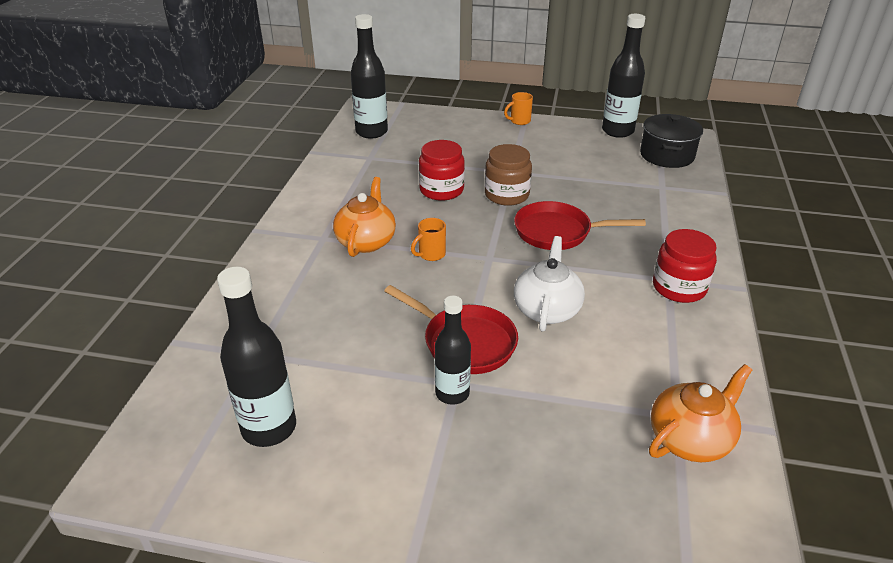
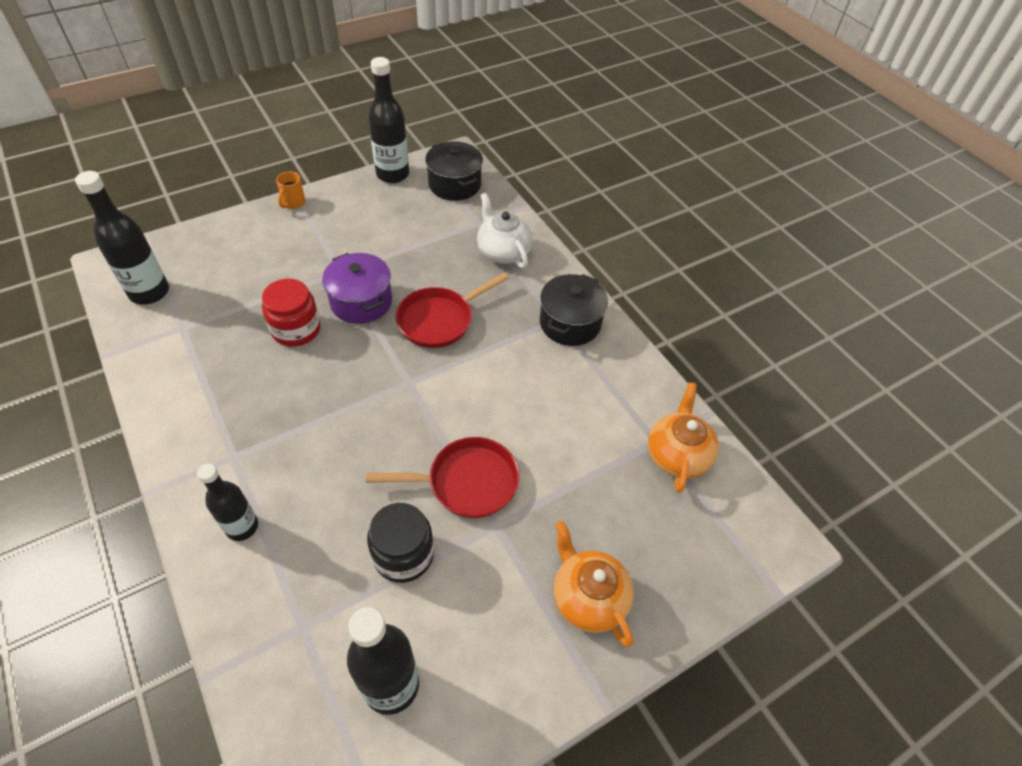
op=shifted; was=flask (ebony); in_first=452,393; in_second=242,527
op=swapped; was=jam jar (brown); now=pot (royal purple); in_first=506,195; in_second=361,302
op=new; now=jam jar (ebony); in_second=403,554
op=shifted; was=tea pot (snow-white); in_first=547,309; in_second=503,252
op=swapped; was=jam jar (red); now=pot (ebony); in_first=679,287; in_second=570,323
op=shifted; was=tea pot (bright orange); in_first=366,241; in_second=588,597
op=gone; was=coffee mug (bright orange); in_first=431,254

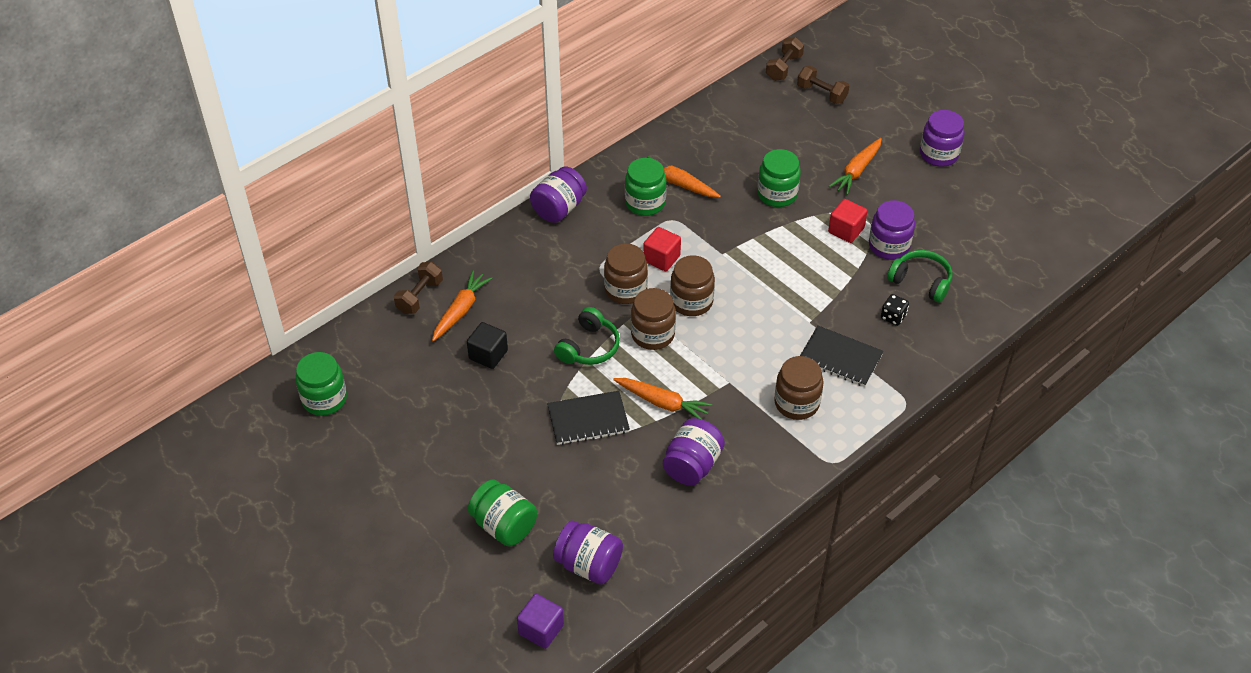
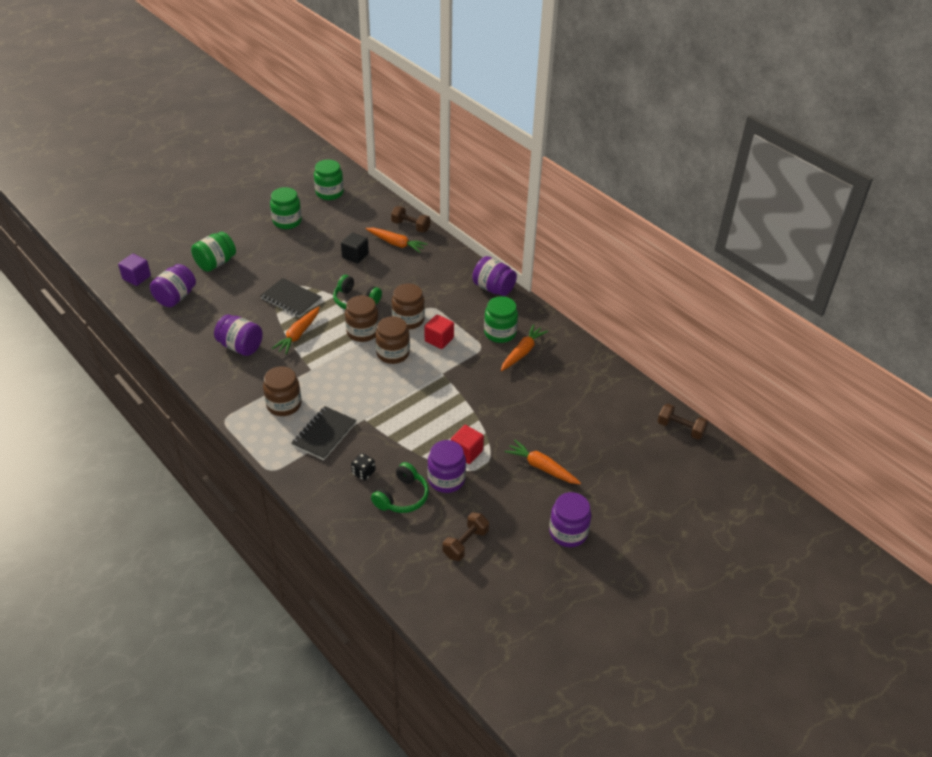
op=rotated; was=exercise book (ebony); in_first=588,420; in_second=291,299; clockwise=-45
op=shifted; was=jam jar (emerald); in_first=777,194; in_second=287,221
op=shifted; was=dumbbell (brown); in_first=821,94; in_second=465,543

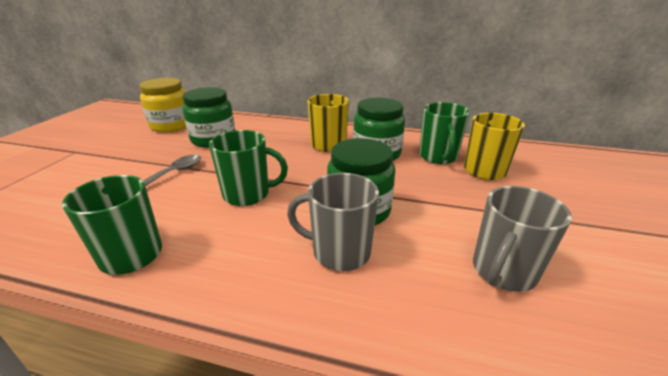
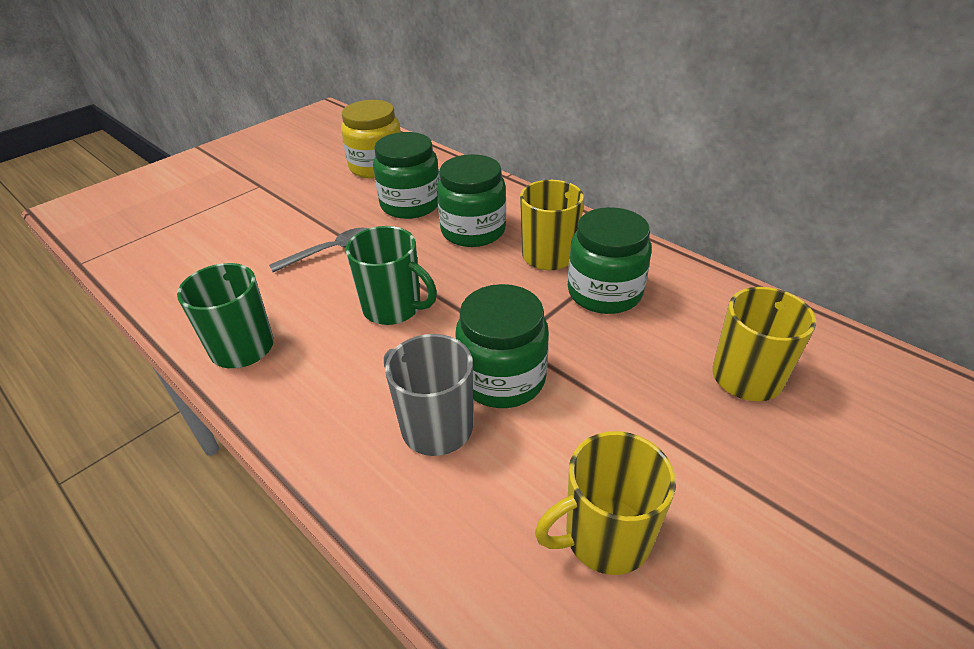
op=new; now=jam jar (emerald); in_second=473,231
op=repainted; was=coffee mug (ash-grey); now=coffee mug (bright yellow); in_first=503,271; in_second=605,537
op=gone; was=coffee mug (emerald); in_first=438,157

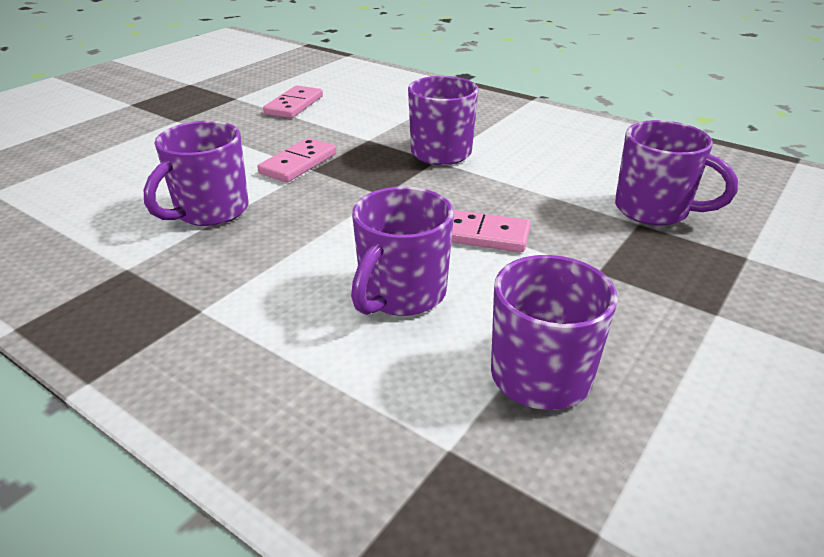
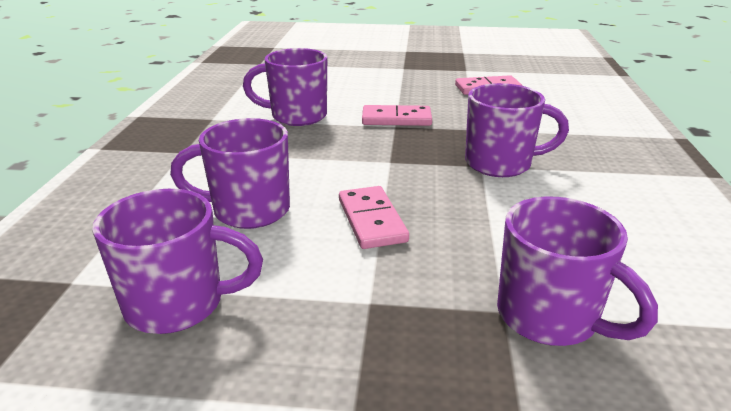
op=rotated; was=coffee mug (royal purple); in_first=654,210; in_second=550,317; clockwise=-45

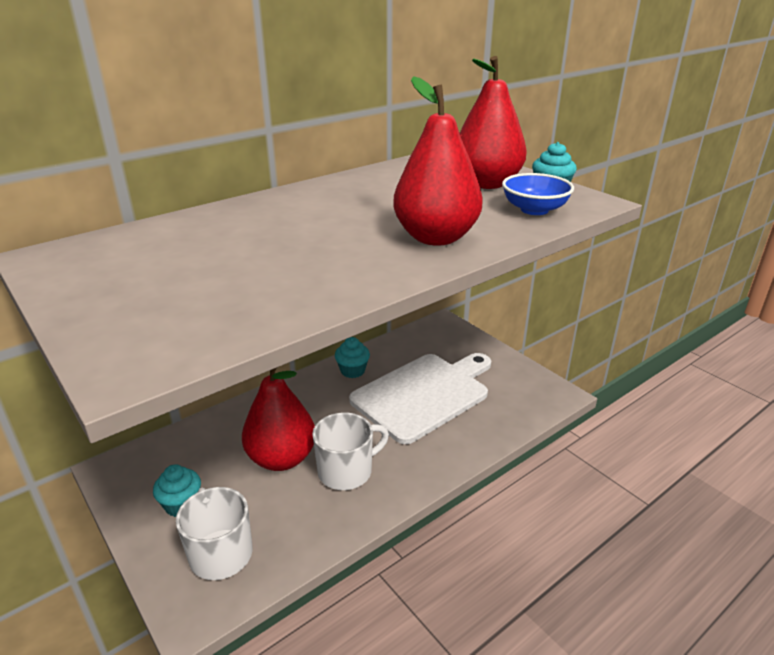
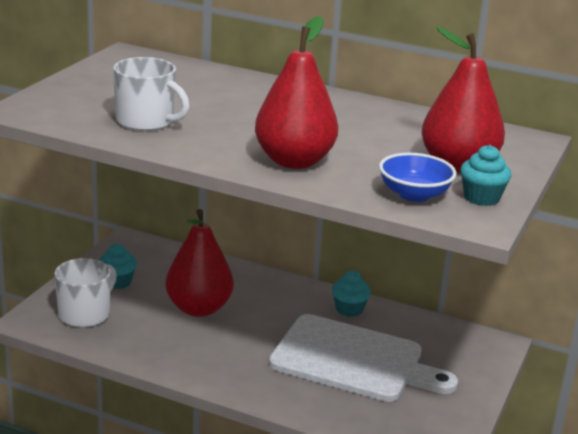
op=shifted; was=coffee mug (snow-white); in_first=346,471; in_second=146,121

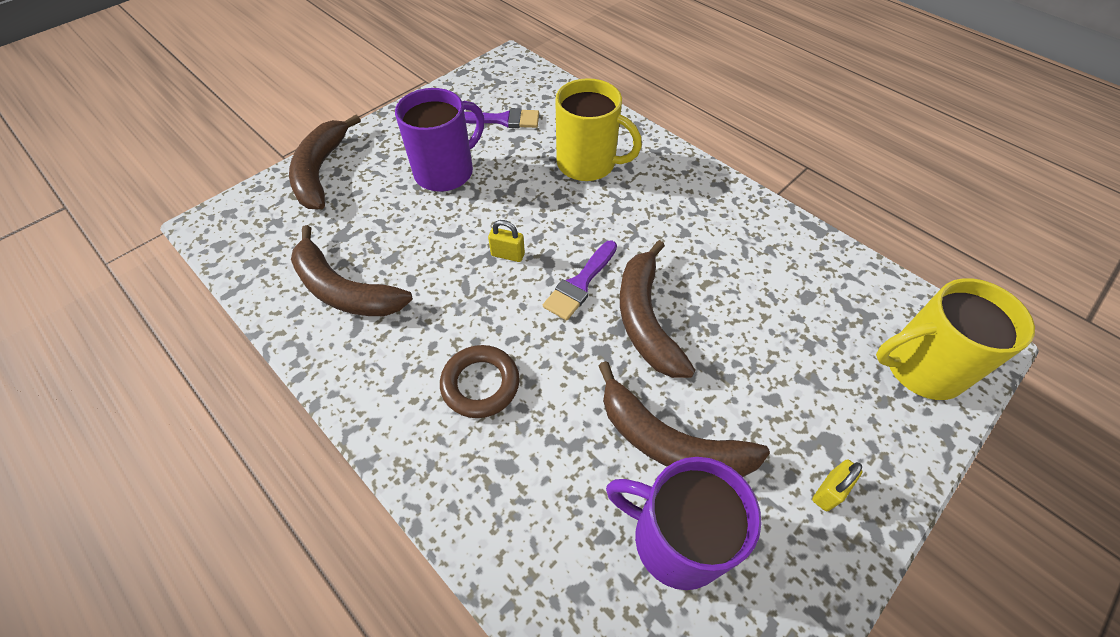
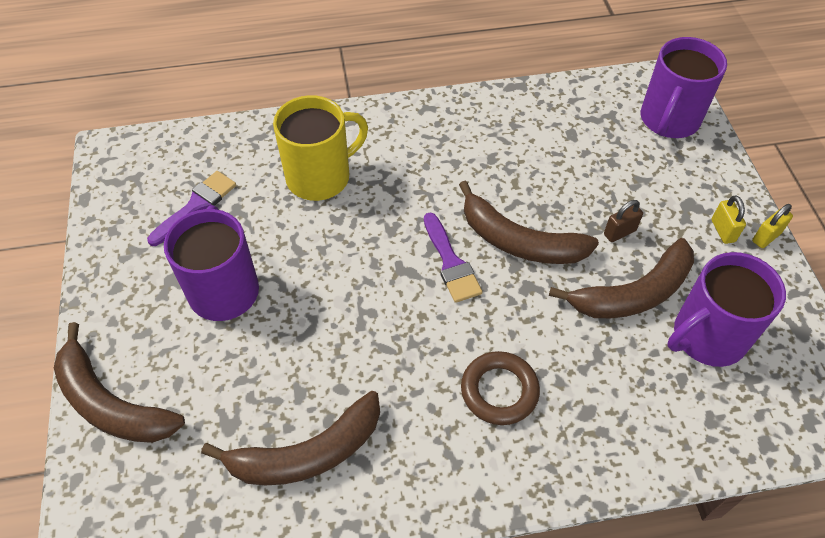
op=new; now=lock (brown); in_second=619,232
op=repainted; was=coffee mug (bright yellow); now=coffee mug (royal purple); in_first=920,368; in_second=668,120
op=shifted; was=lock (bright yellow); in_first=508,255; in_second=766,237

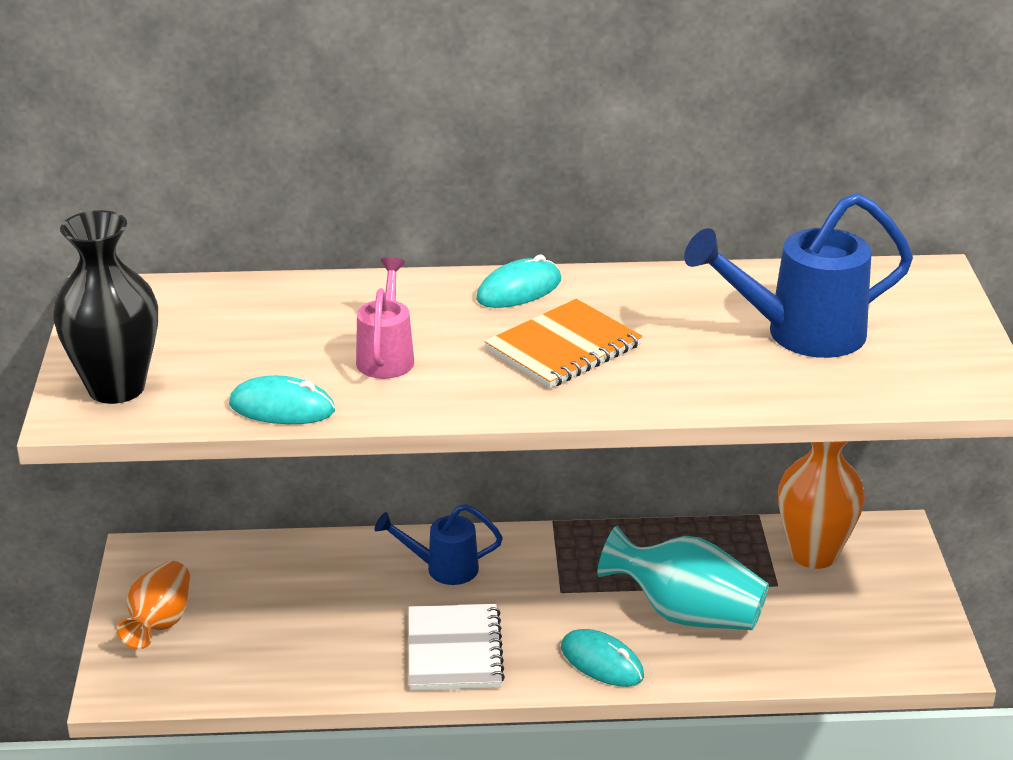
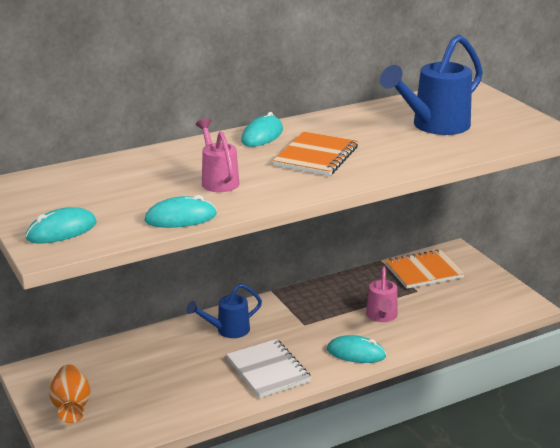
op=swapped; was=tall vase (ebony); now=mouse (turquoise); in_first=116,388; in_second=61,231
op=swapped; was=tall vase (turquoise); now=sprinkling can (rosy); in_first=686,614; in_second=381,317
op=swapped; was=tall vase (bright orange); now=exercise book (bright orange); in_first=814,554; in_second=424,271

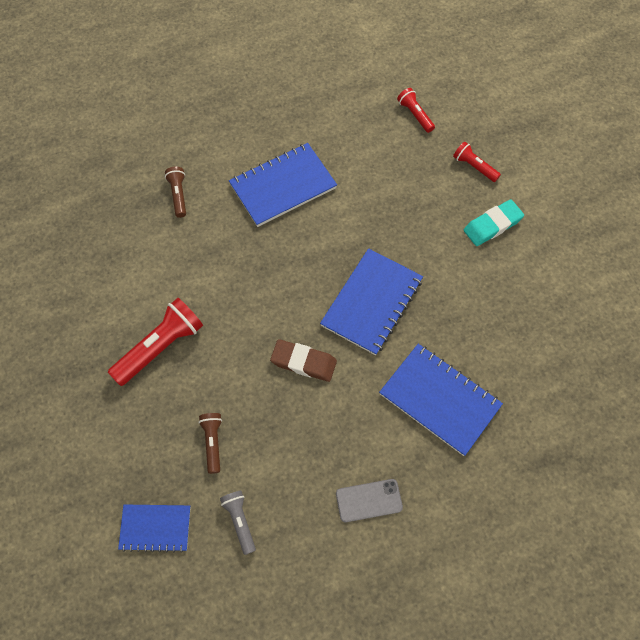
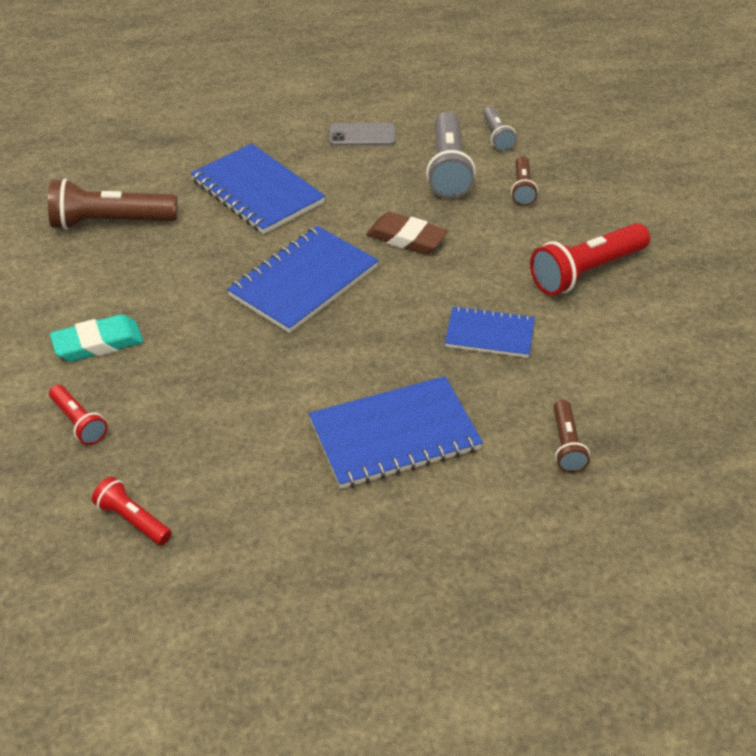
op=new; now=flashlight (brown); in_second=110,222
op=rotated; was=flashlight (red); in_first=415,115; in_second=133,520; clockwise=150
op=new; now=flashlight (ash-grey); in_second=448,169
op=shifted; was=exercise book (royal blue); in_first=155,528; in_second=489,334

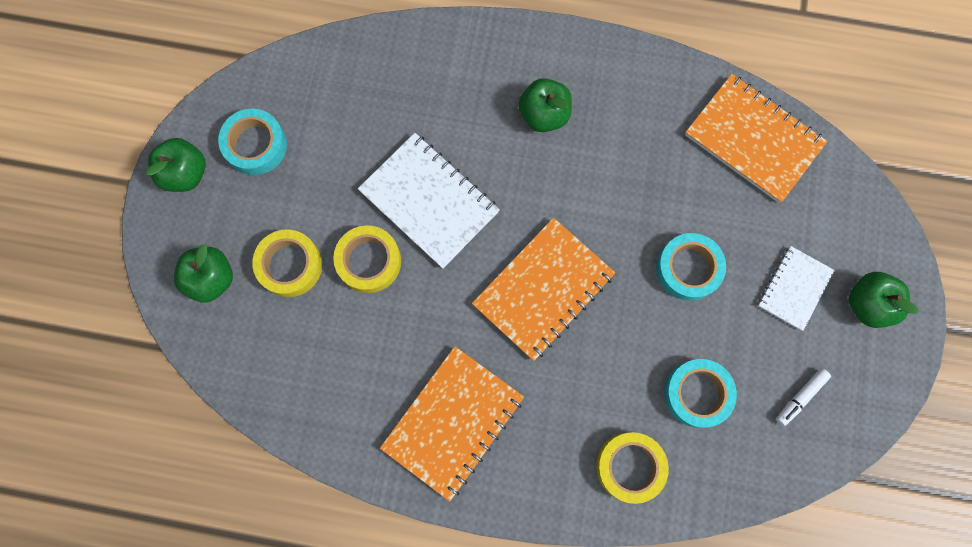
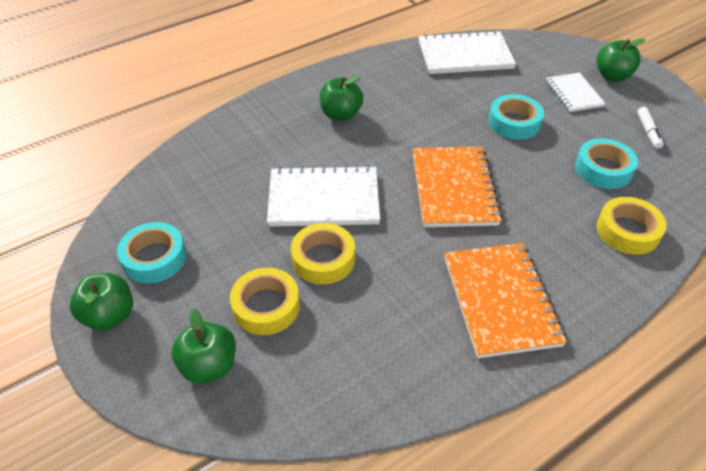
op=repainted; was=exercise book (bright orange); now=exercise book (snow-white); in_first=753,139; in_second=465,55

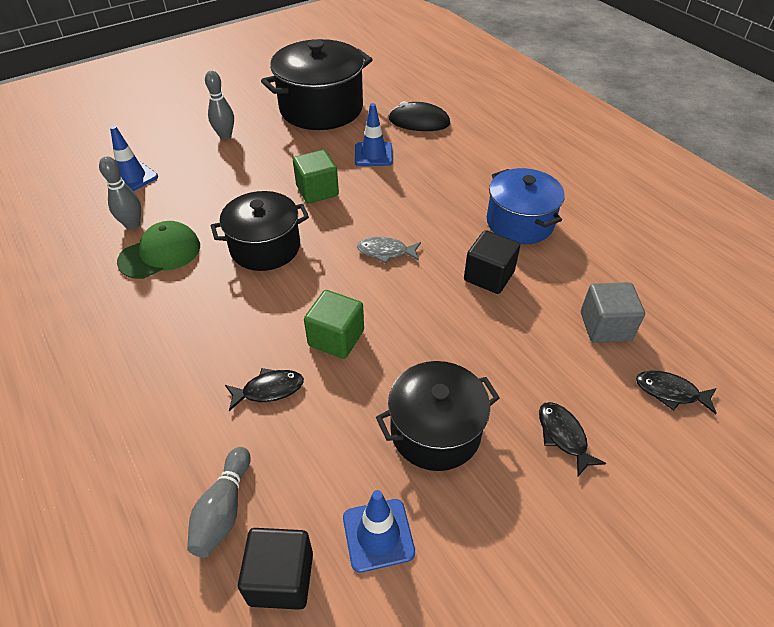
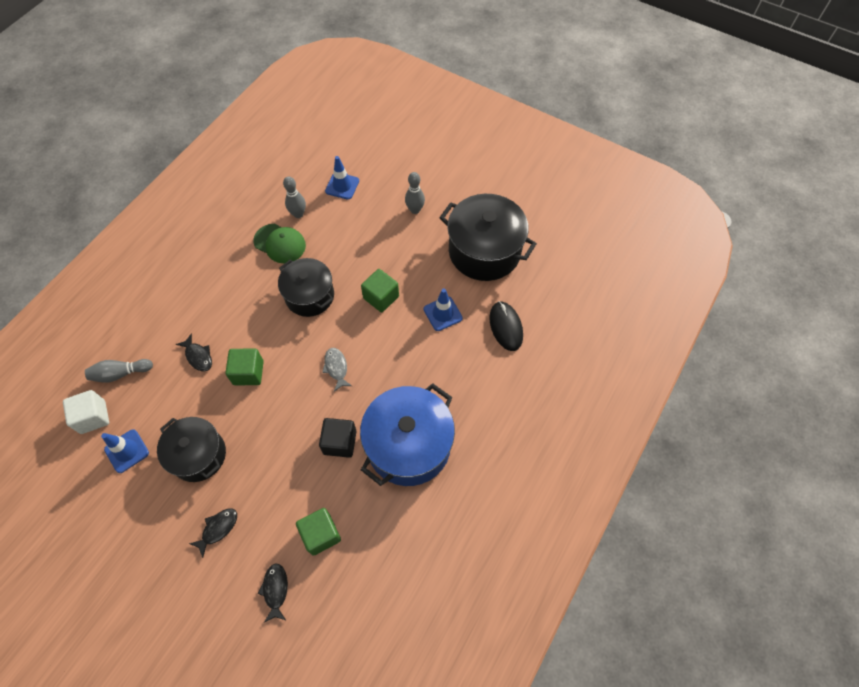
op=repainted; was=cube (ebony); now=cube (snow-white); in_first=281,578; in_second=93,417
op=repainted; was=cube (ash-grey); now=cube (emerald); in_first=605,326; in_second=321,534
op=scaled; was=pot (royal blue); in_first=519,223; in_second=408,445; ratio=1.52

